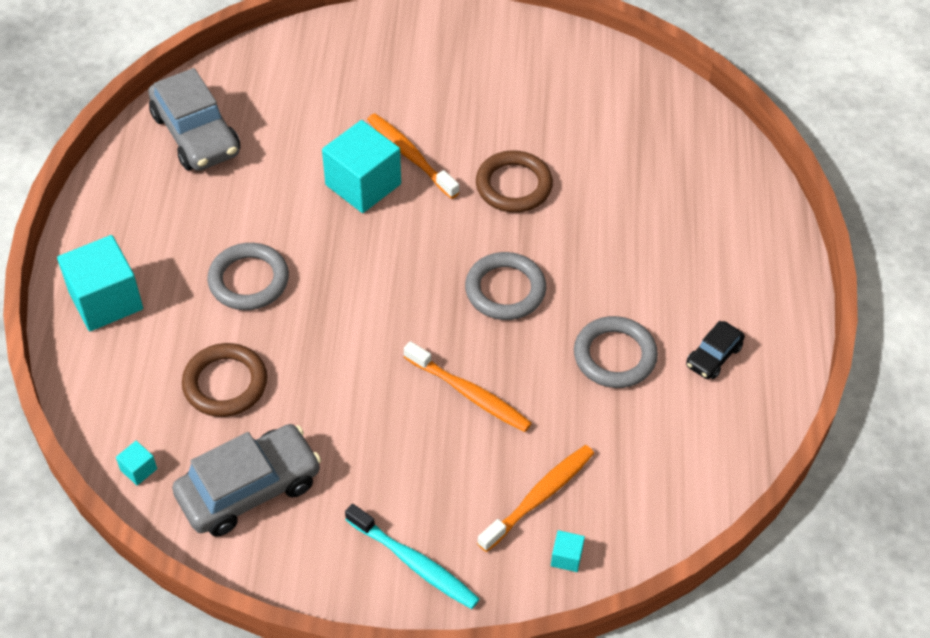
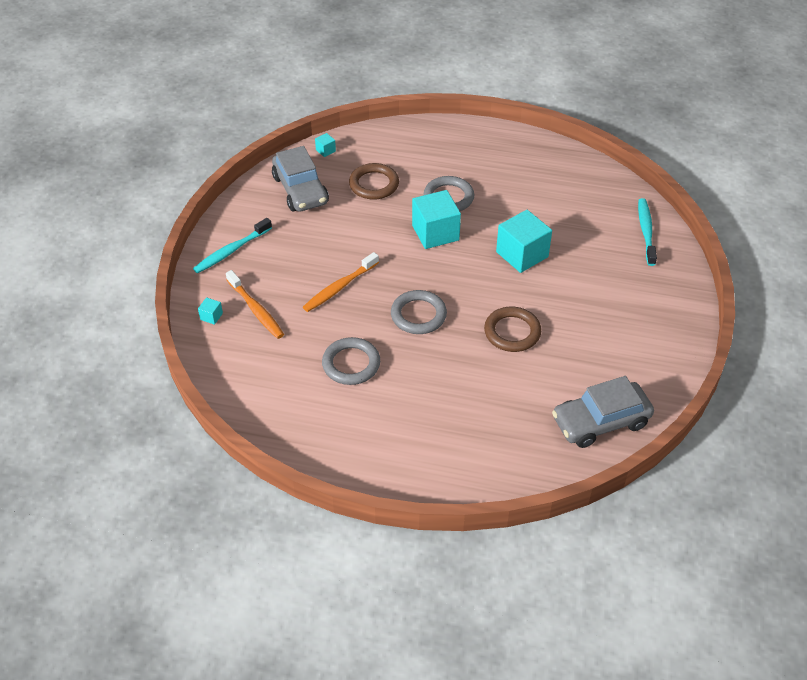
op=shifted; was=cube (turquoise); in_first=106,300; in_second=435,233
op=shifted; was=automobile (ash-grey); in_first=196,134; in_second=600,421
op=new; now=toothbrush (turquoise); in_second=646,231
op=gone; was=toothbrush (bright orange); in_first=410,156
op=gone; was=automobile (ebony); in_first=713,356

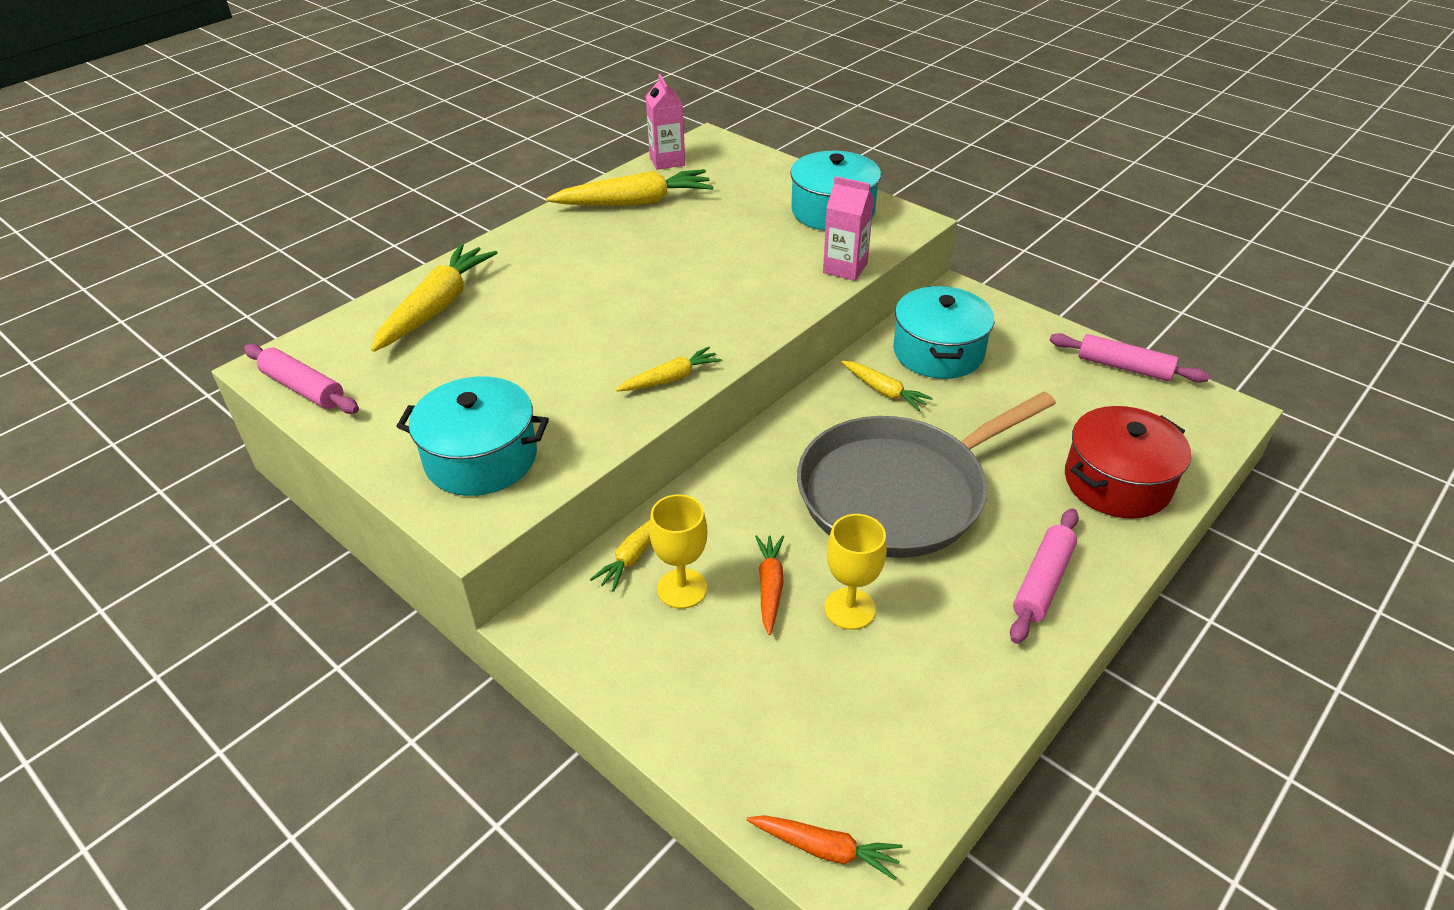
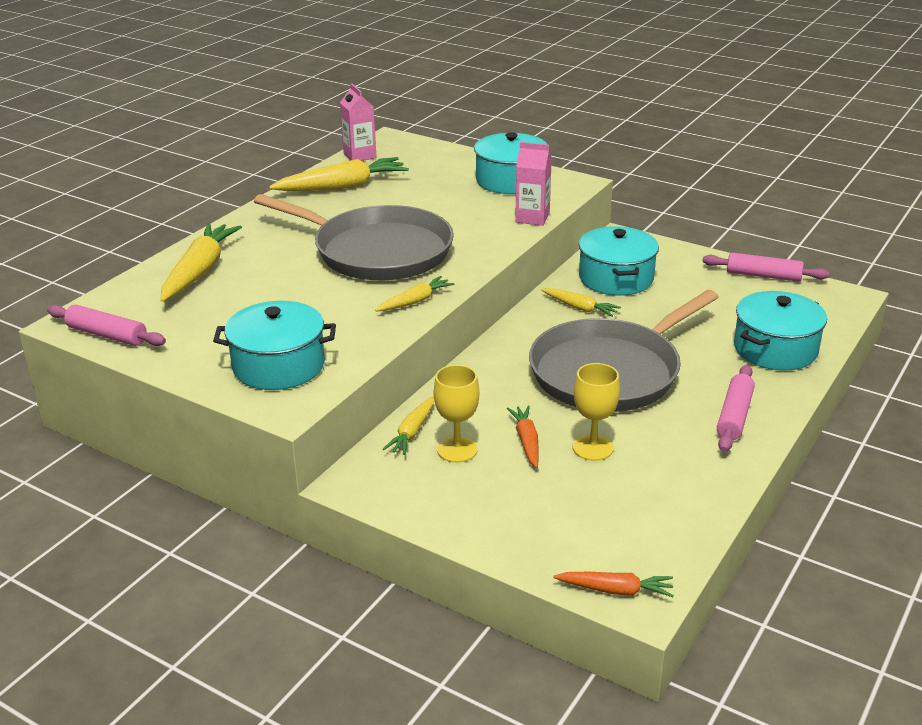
op=new; now=skillet (ash-grey); in_second=377,251
op=repainted; was=pot (red); now=pot (turquoise); in_first=1117,482; in_second=775,349

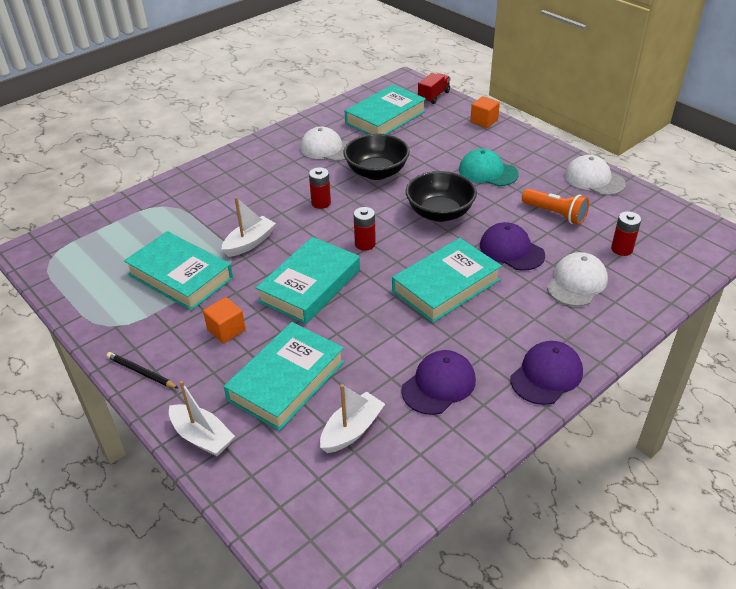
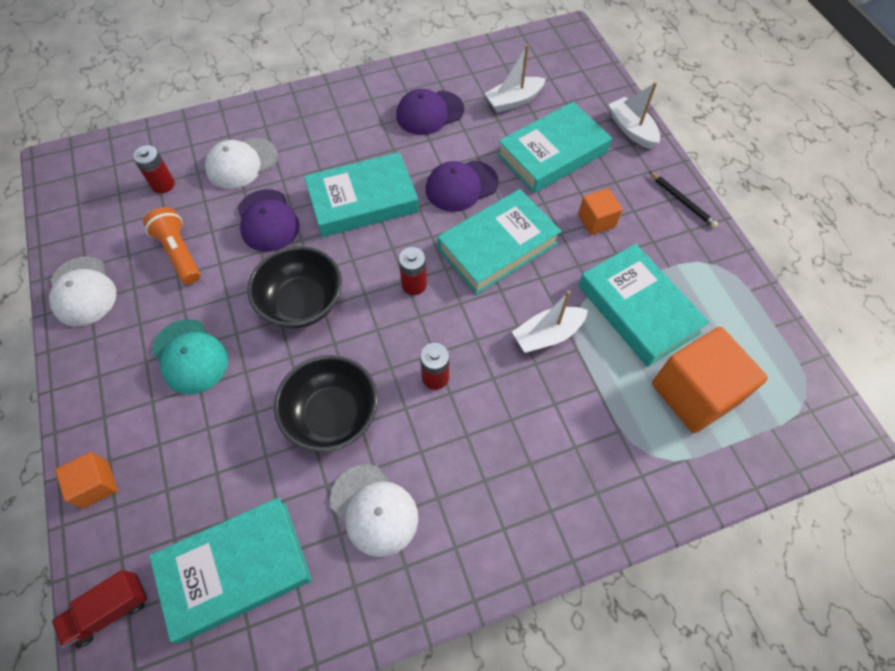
op=shifted; was=cap (royal purple); in_first=546,375; in_second=461,186
op=new; now=cube (bright orange); in_second=694,393

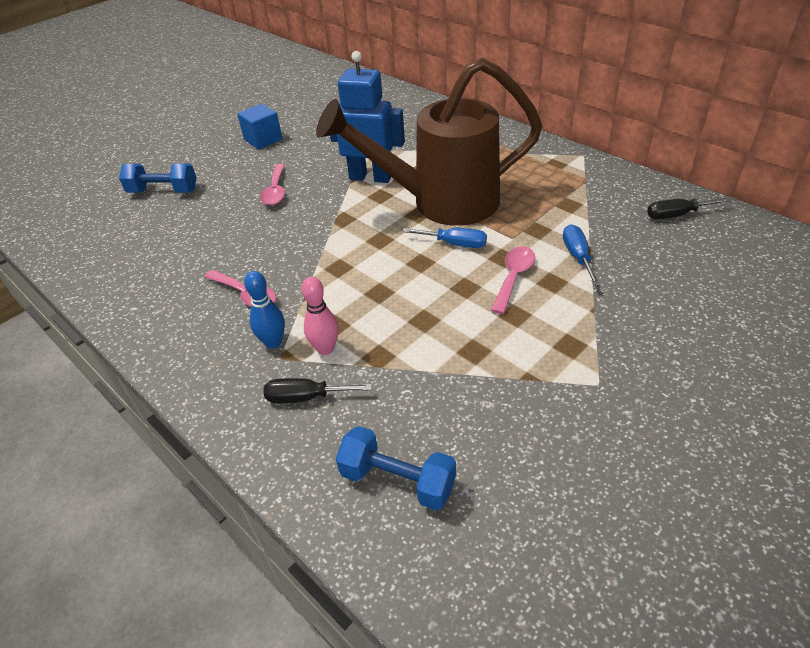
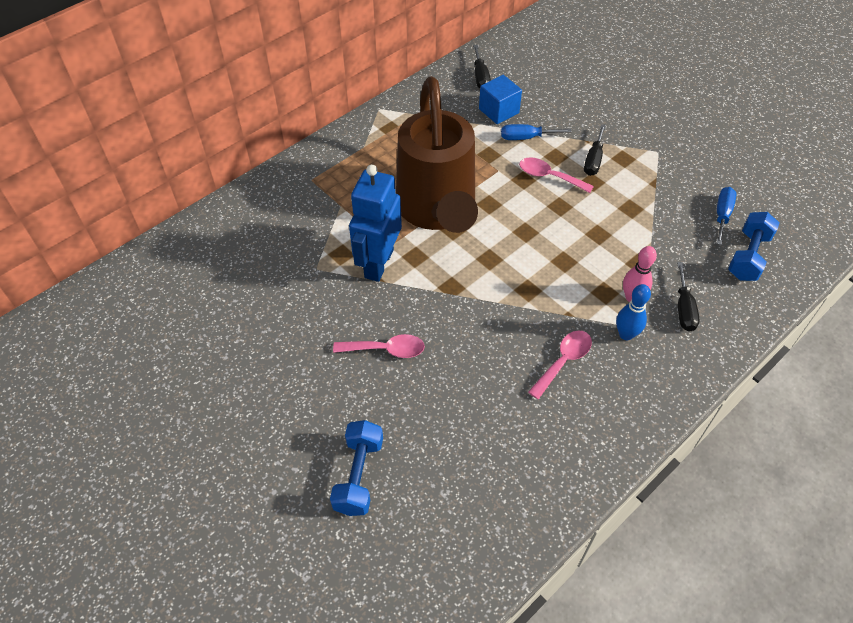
op=shifted; was=cube (royal blue); in_first=263,139; in_second=498,111
op=new; now=flat screwdriver (ebony); in_second=593,160
op=shifted; was=flat screwdriver (royal blue); in_first=455,244; in_second=722,215

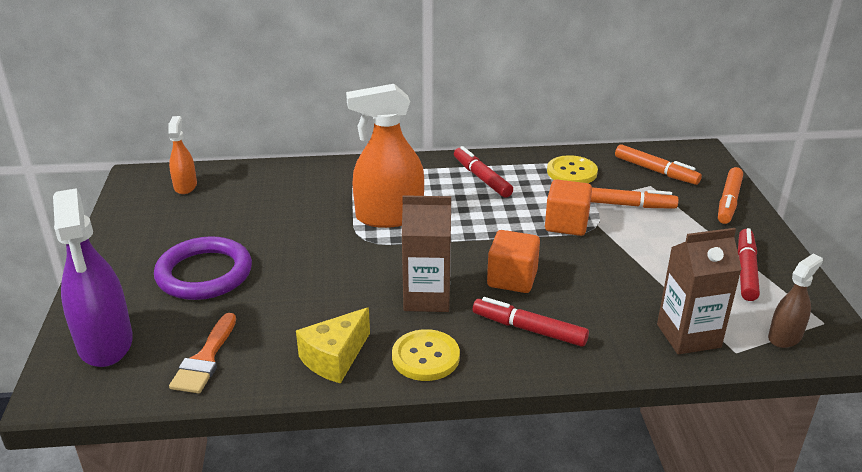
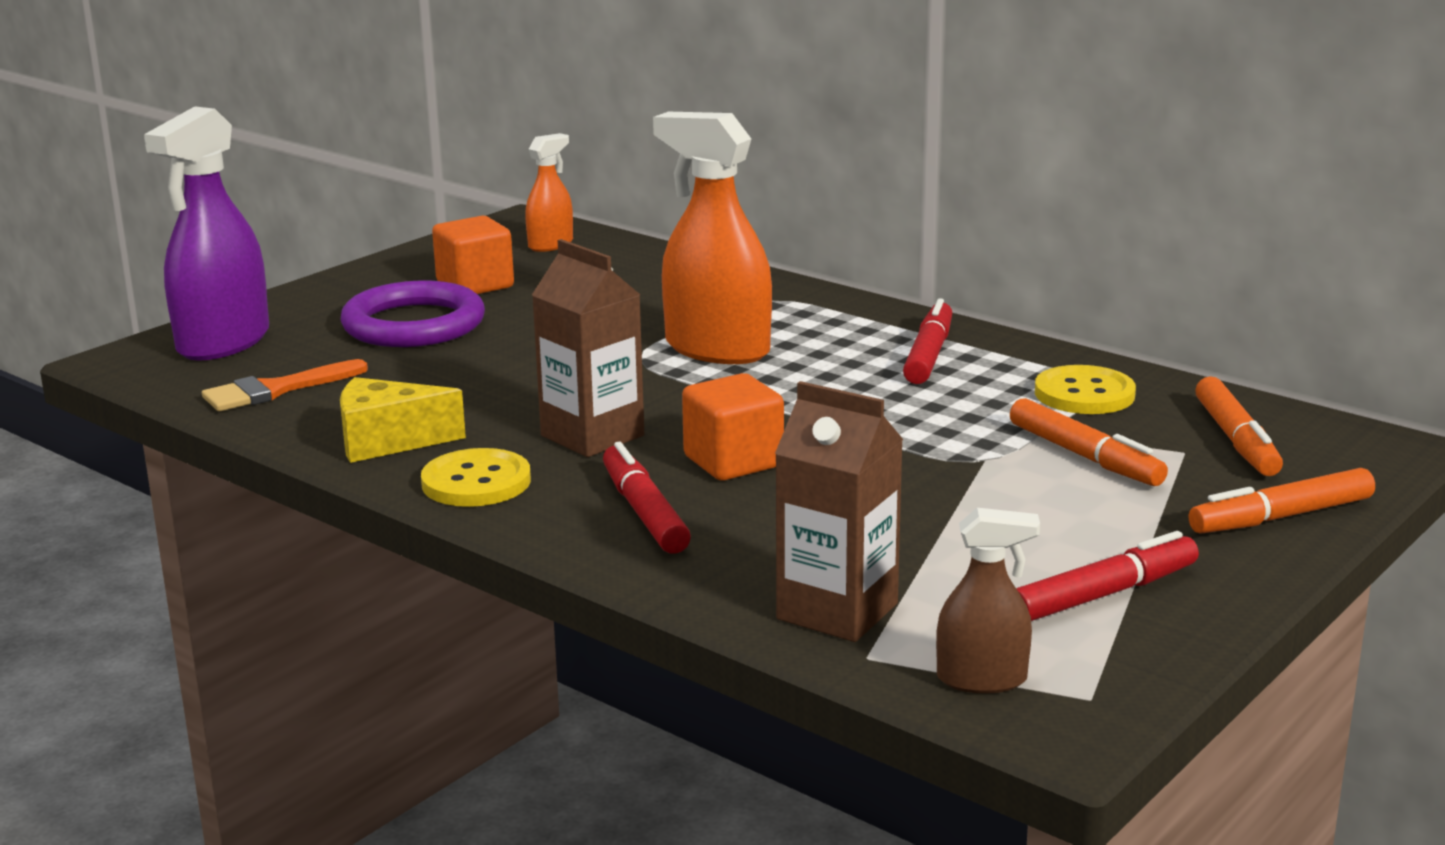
op=shifted; was=cube (bright orange); in_first=566,224; in_second=475,285

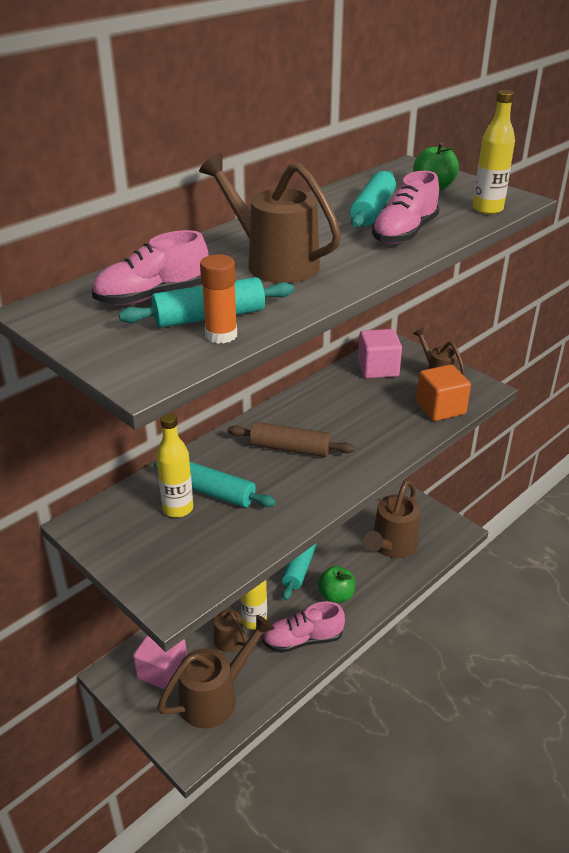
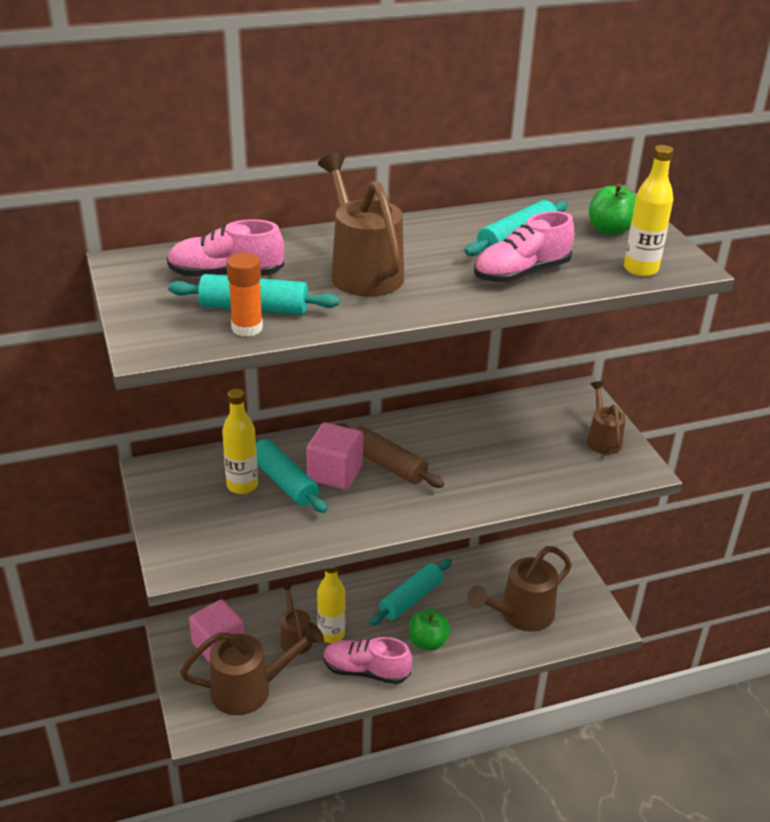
op=shifted; was=cube (rosy); in_first=378,369; in_second=335,473
op=gone; was=cube (bright orange); in_first=440,408

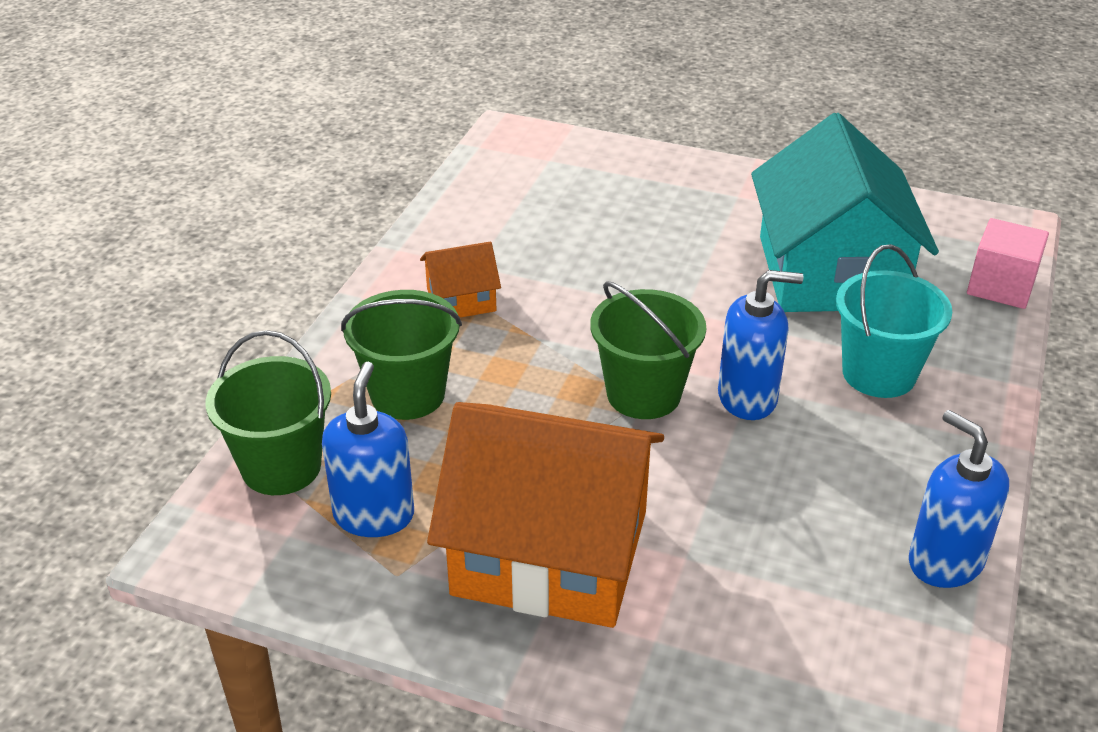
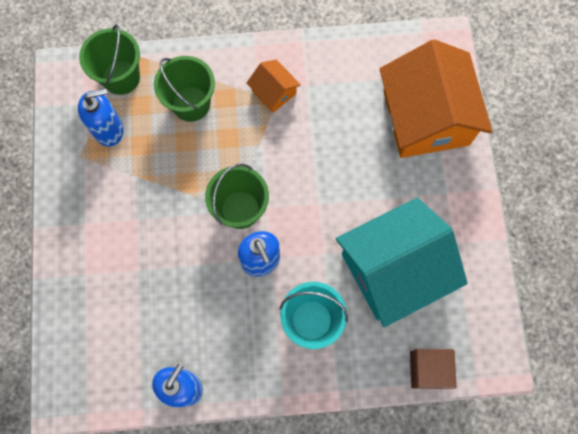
op=shifted; was=toy house (bright orange); in_first=550,552; in_second=426,117
op=repainted; was=cube (rosy); now=cube (brown); in_first=1001,286; in_second=428,369

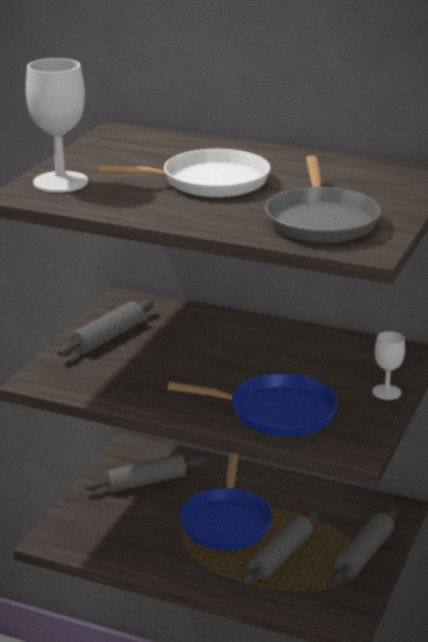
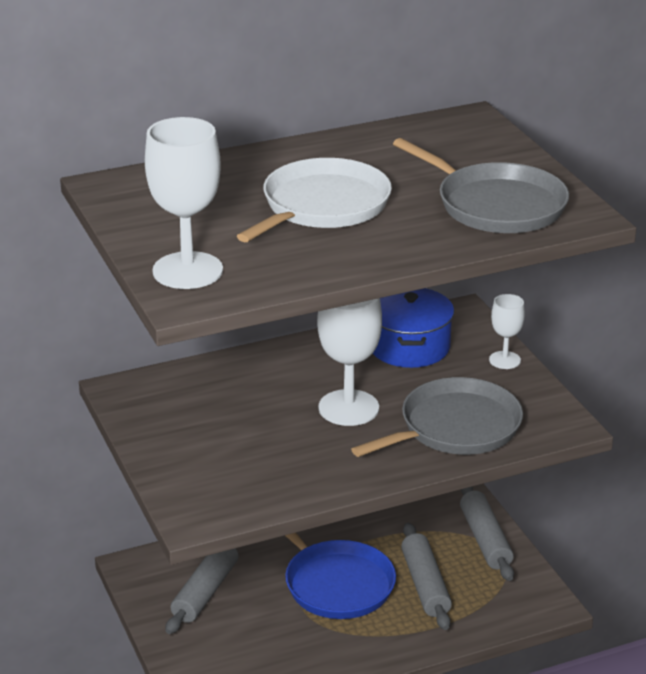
op=new; now=goblet (snow-white); in_second=348,408
op=repainted; was=skillet (royal blue); now=skillet (ash-grey); in_first=277,412; in_second=455,428
op=new; now=pot (royal blue); in_second=409,346
op=gone; was=pastry roller (ash-grey); in_first=108,337

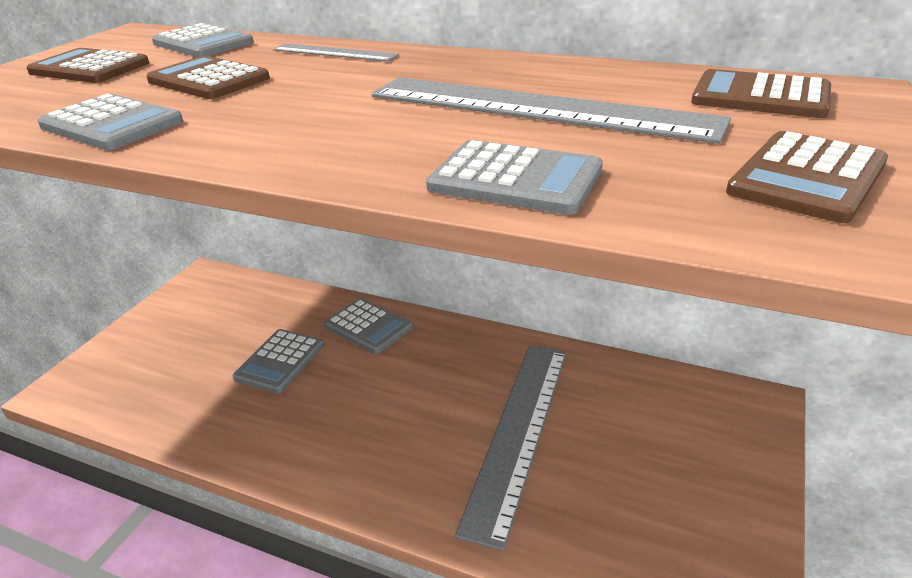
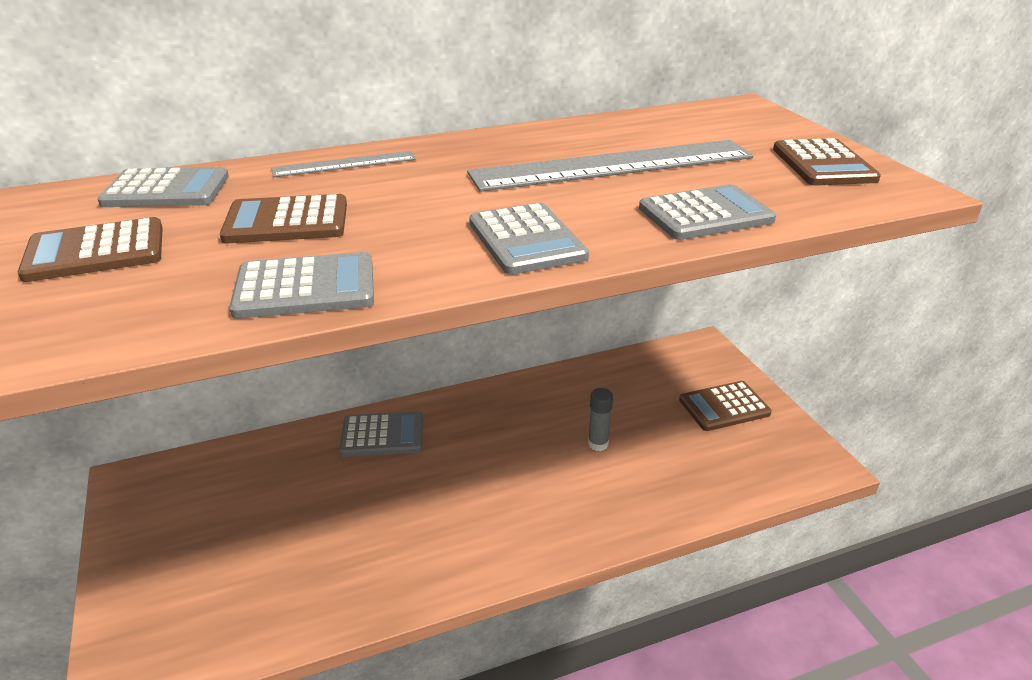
op=shifted; was=calculator (ash-grey); in_first=280,361; in_second=526,240
op=swapped; was=ruler (ash-grey); now=glue (ash-grey); in_first=519,433; in_second=598,444
op=shifted; was=calculator (brown); in_first=760,96; in_second=724,407

